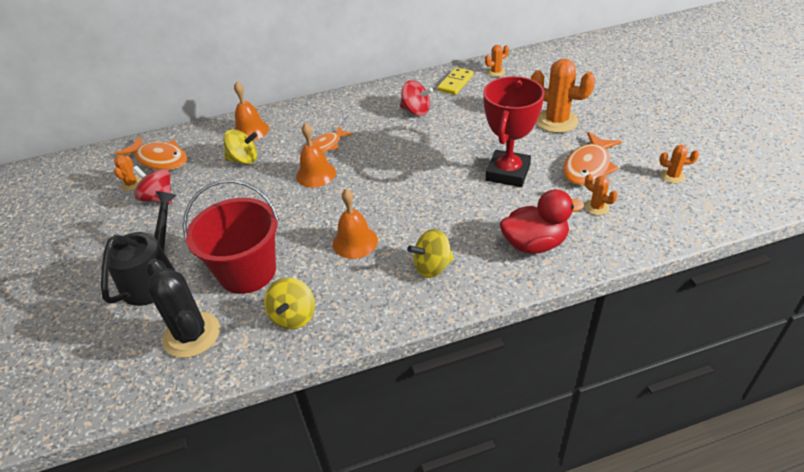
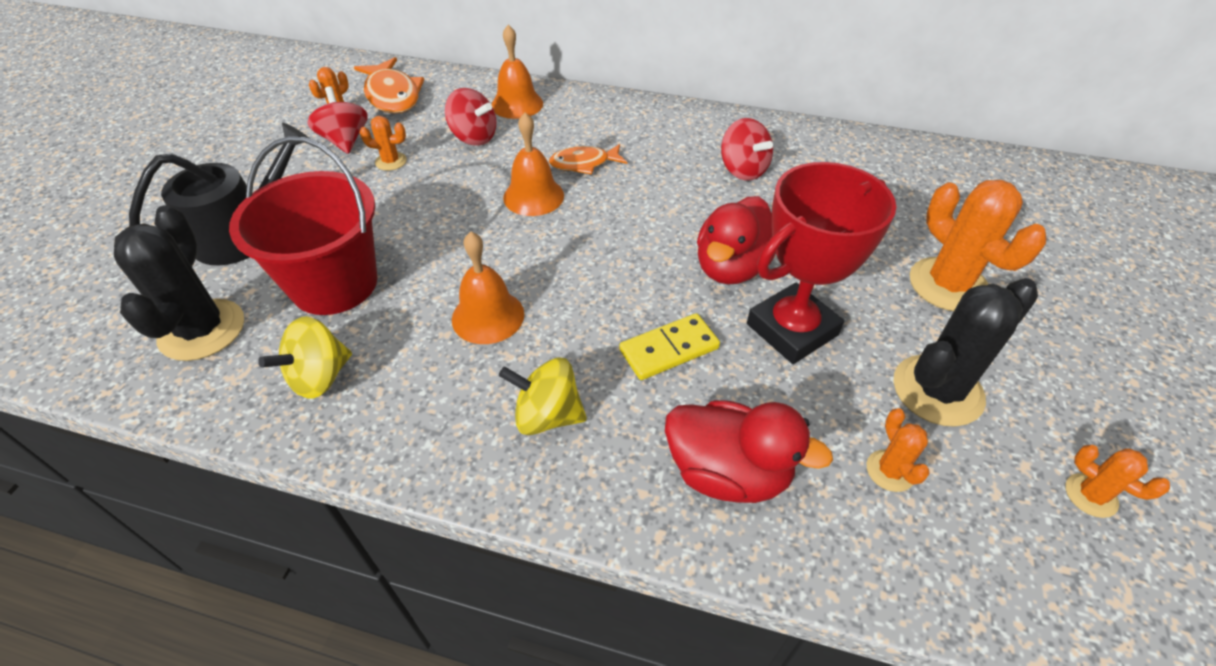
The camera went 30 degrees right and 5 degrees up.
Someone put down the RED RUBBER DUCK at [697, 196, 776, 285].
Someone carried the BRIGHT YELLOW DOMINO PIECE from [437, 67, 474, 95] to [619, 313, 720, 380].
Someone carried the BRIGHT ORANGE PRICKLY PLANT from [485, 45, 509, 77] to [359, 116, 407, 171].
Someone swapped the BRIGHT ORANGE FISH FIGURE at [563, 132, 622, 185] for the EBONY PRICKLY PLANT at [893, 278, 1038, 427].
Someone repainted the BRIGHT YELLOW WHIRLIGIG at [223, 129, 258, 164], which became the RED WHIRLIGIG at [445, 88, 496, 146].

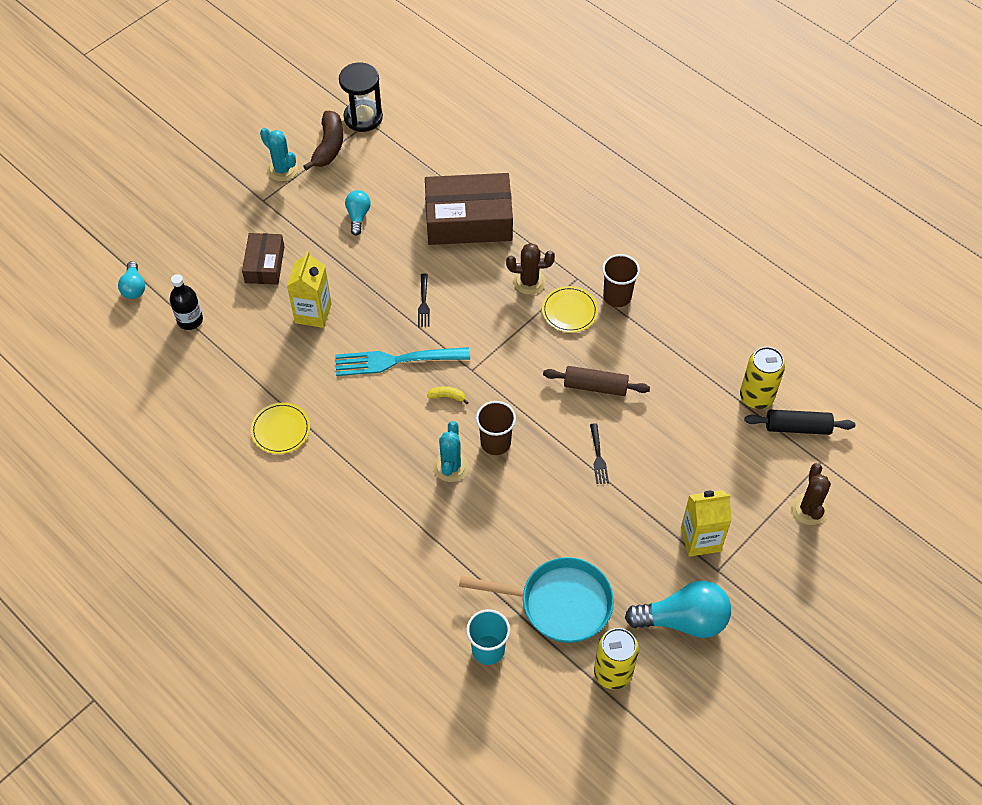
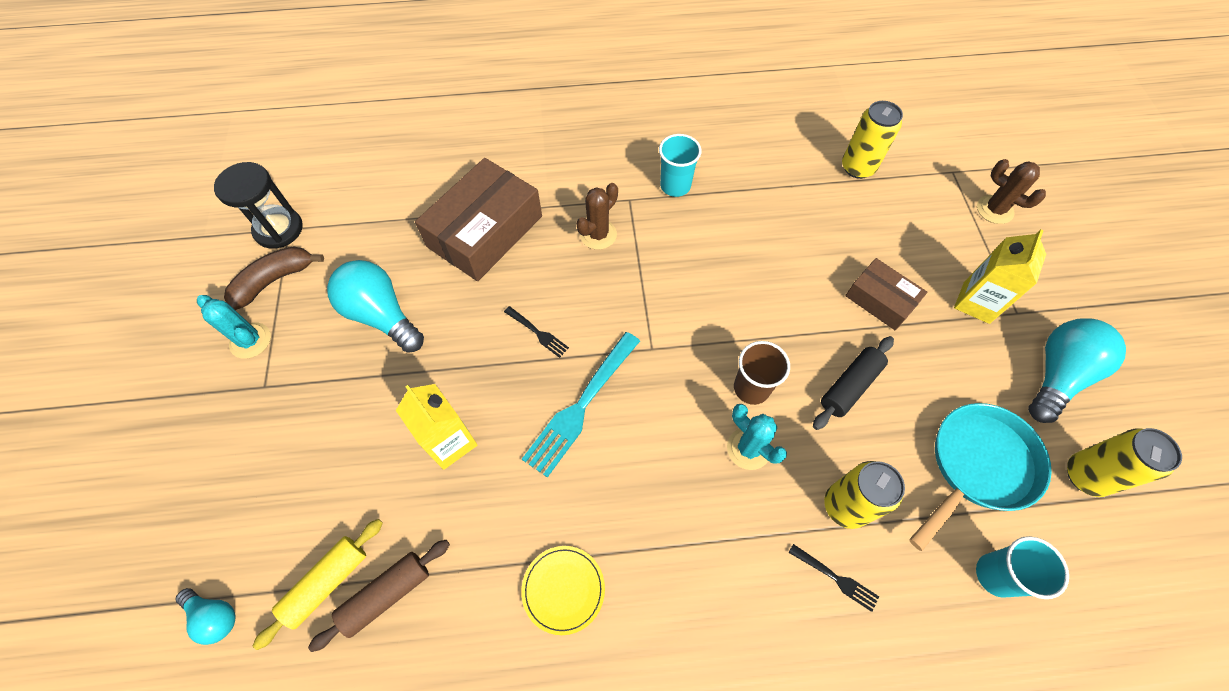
The camera went 50 degrees left and 5 degrees up.
Someone took away the BRIGHT YELLOW TOY BANANA at [427, 386, 468, 404].
Someone took away the BRIGHT YELLOW PLATE at [542, 286, 598, 332].
Someone put down the BRIGHT YELLOW CAN at [824, 461, 905, 529].
Someone carried the RUSSET PARCEL from [242, 233, 285, 284] to [845, 258, 927, 330].
Someone carried the RUSSET PASTRY ROLLER from [543, 366, 650, 396] to [308, 540, 450, 652].
Someone carried the EBONY DINNER FORK from [590, 423, 609, 484] to [789, 544, 879, 612].
Someone carried the EBONY PASTRY ROLLER from [745, 409, 855, 435] to [813, 336, 894, 430].
Someone swapped the EBONY FLASK at [170, 274, 203, 330] for the BRIGHT YELLOW PASTRY ROLLER at [253, 519, 383, 650].
Someone repainted the RUSSET BEAKER at [602, 254, 640, 307], which became the TEAL BEAKER at [659, 134, 702, 197].
Someone rotated the TEAL PRICKLY PLANT at [260, 128, 298, 181] by 45 degrees clockwise.
Someone rotated the RUSSET TOY BANANA at [303, 111, 343, 171] by 90 degrees counterclockwise.
Someone scaled the TEAL LIGHT BULB at [345, 190, 371, 235] by 1.85.

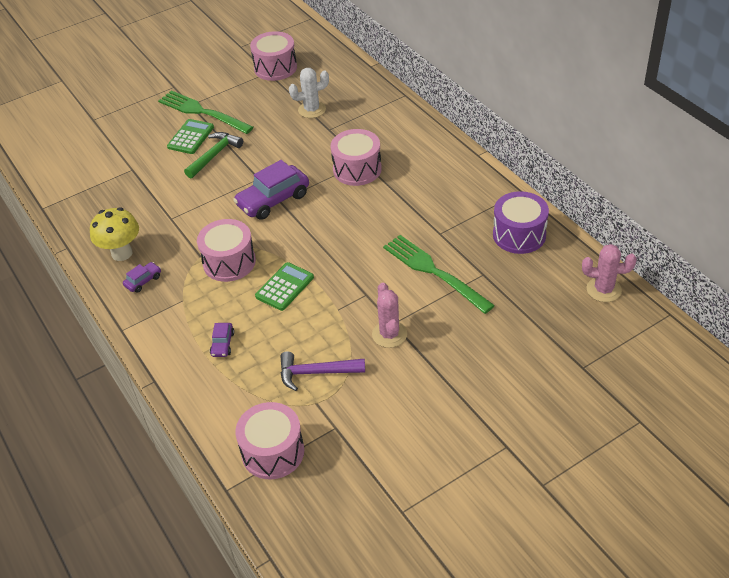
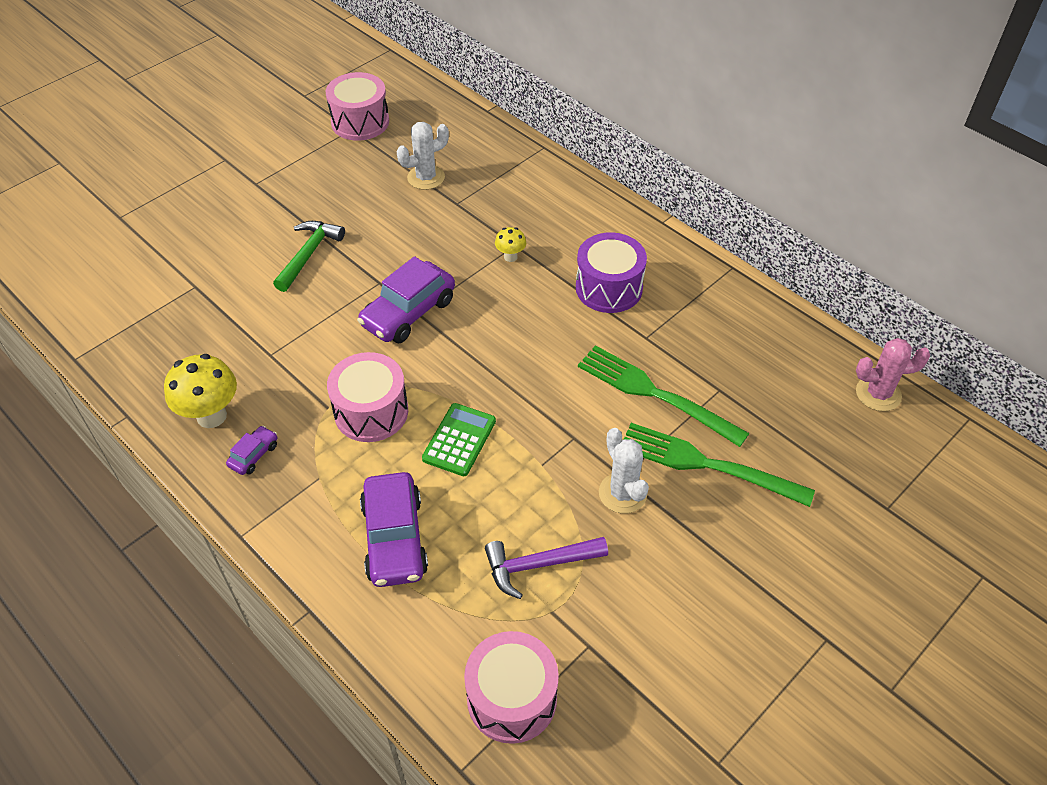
The camera went 15 degrees left and 5 degrees up.
Someone took away the EMERALD CALCULATOR at [167, 119, 214, 154].
Someone carried the EMERALD DINNER FORK from [158, 91, 254, 134] to [623, 423, 815, 507].
Someone carried the PURPLE TOY DRUM from [493, 191, 549, 254] to [576, 232, 647, 313].
Someone swapped the PINK TOY DRUM at [331, 129, 382, 186] for the BRIGHT YELLOW MUSHROOM at [495, 227, 526, 262].
Someone repainted the PINK PRICKLY PLANT at [372, 283, 407, 348], which became the PURE WHITE PRICKLY PLANT at [599, 428, 649, 514].
Someone scaled the PURPLE CAR at [210, 323, 234, 357] by 2.07.

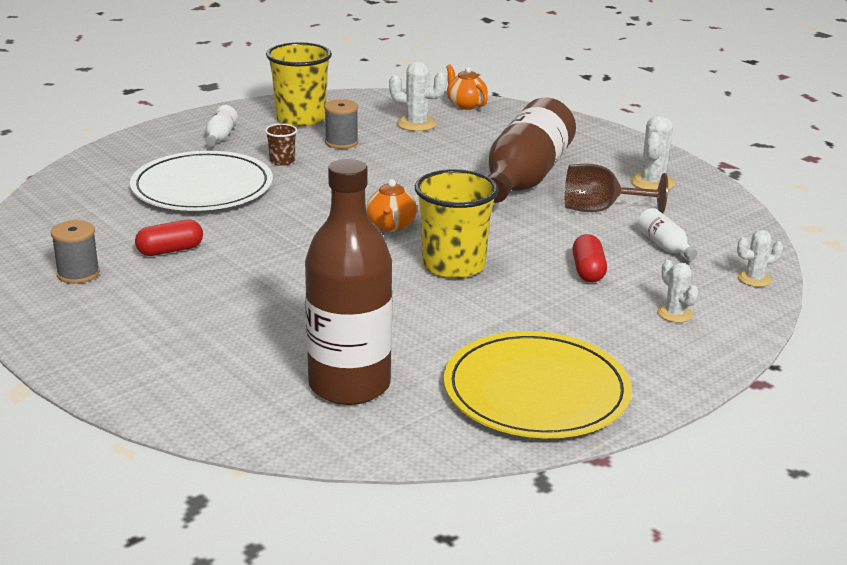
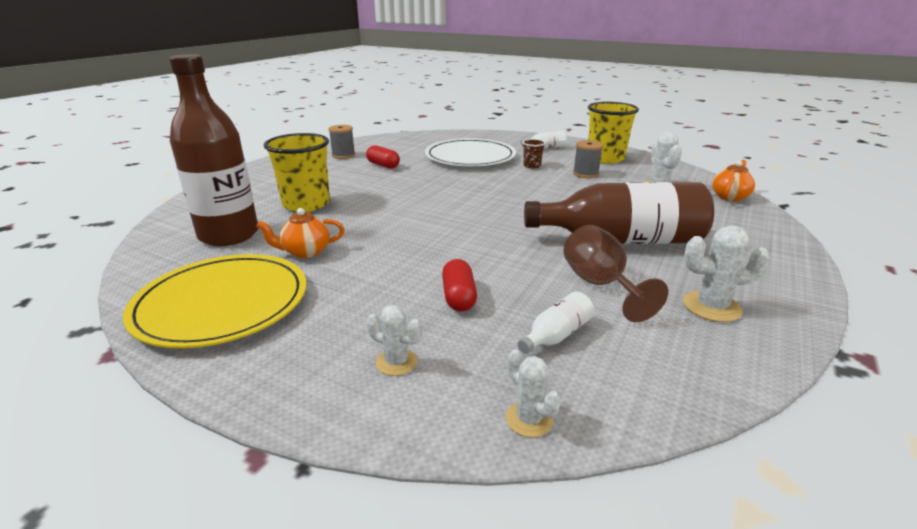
The camera went 70 degrees right and 0 degrees up.
Someone carried the BRIGHT ORANGE TEAPOT from [366, 179, 417, 232] to [256, 208, 345, 258].
Someone carried the BRIGHT YELLOW BEAKER from [415, 169, 499, 278] to [264, 133, 330, 212].
Someone rotated the RED PILL at [572, 234, 607, 282] by 75 degrees counterclockwise.
Someone rotated the PURE WHITE PRICKLY PLANT at [657, 260, 698, 323] by 75 degrees clockwise.

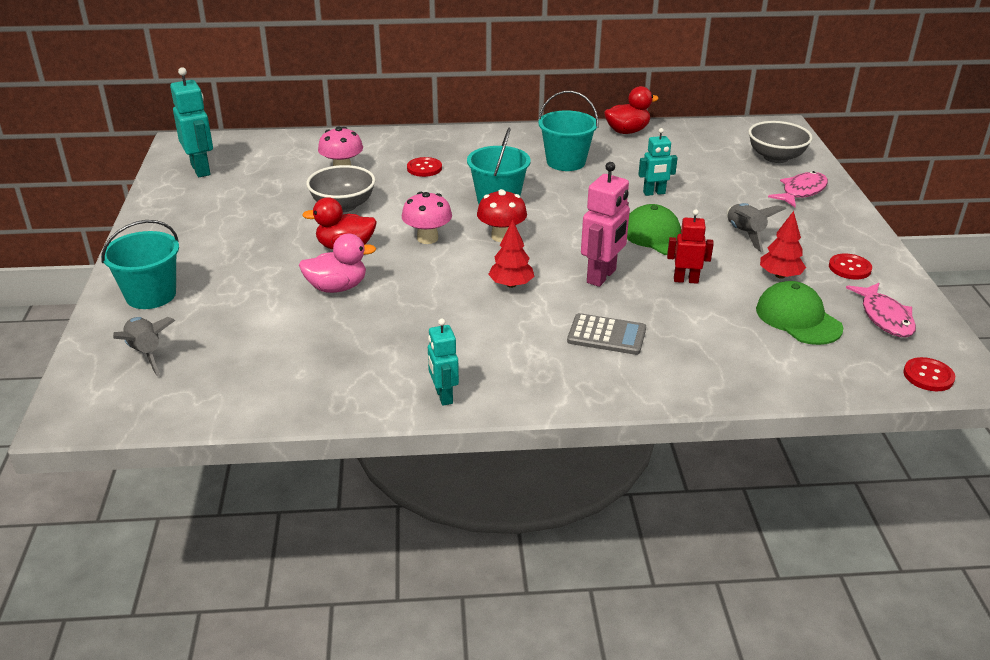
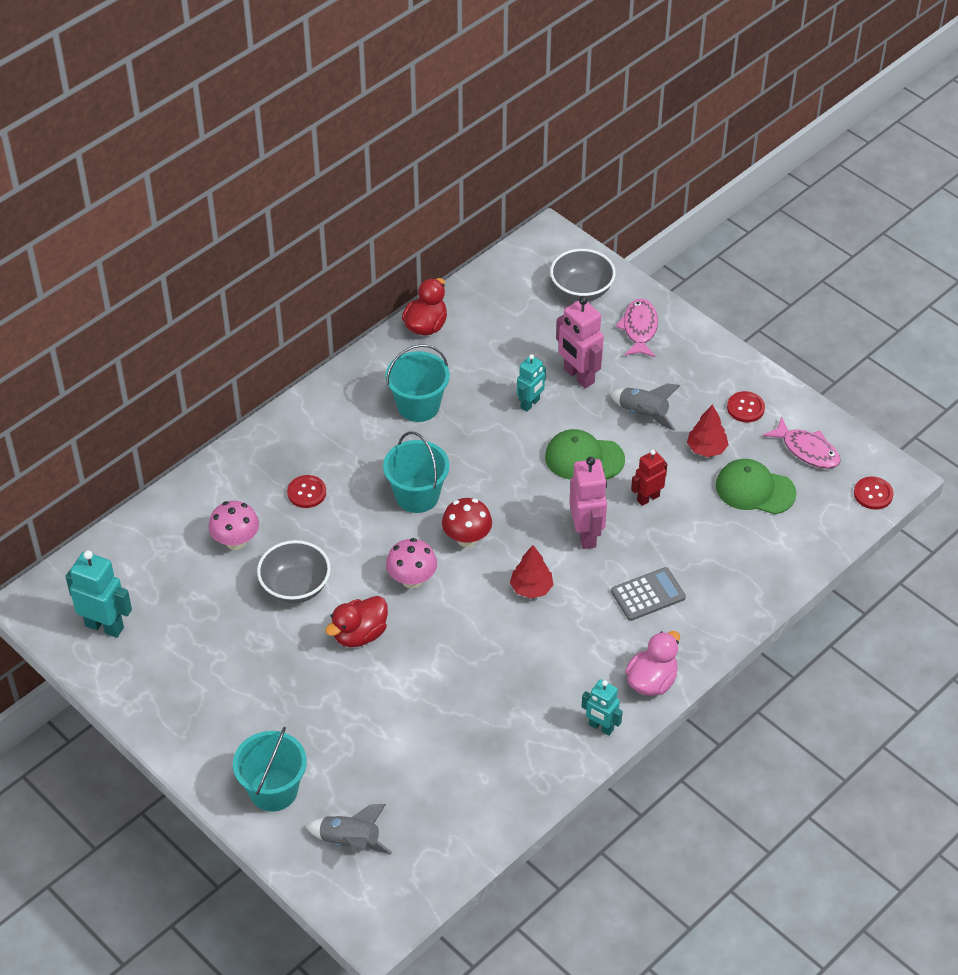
The camera went 40 degrees left and 15 degrees up.
Someone put down the PINK TOY ROBOT at [556, 296, 604, 388].
Someone carried the PINK RUBBER DUCK from [299, 234, 376, 293] to [625, 631, 680, 696].

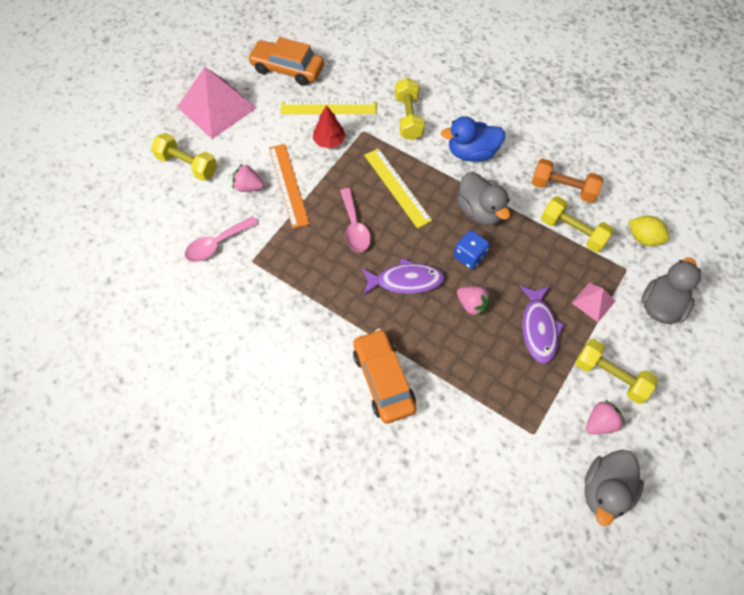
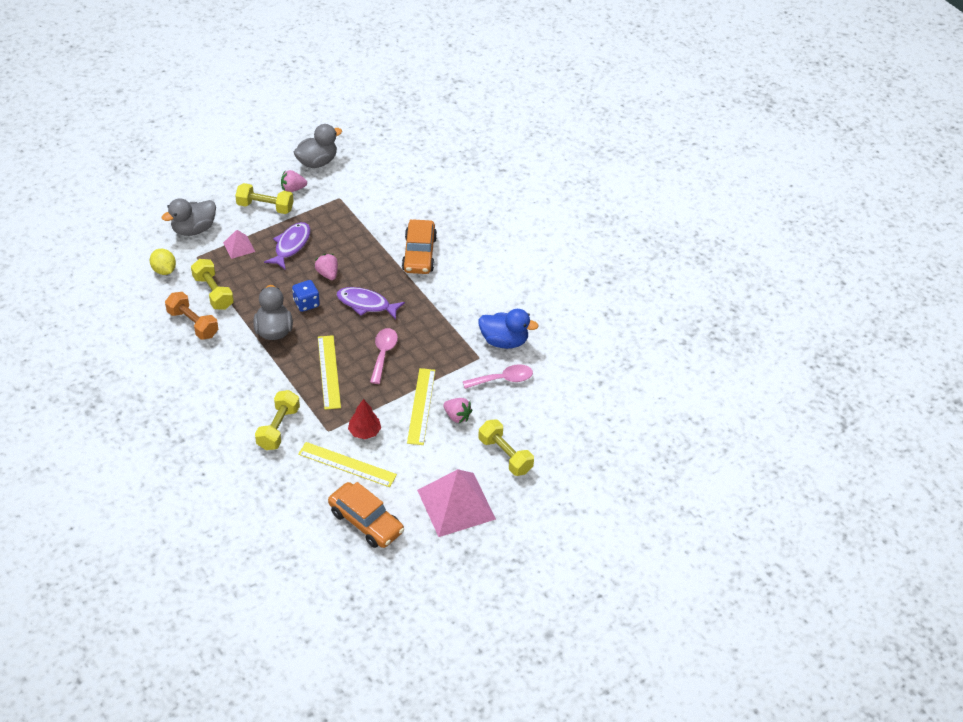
The camera went 160 degrees left and 15 degrees down.
Someone carried the COBALT RUBBER DUCK from [441, 116, 505, 162] to [479, 309, 539, 349].
Someone repainted the BRIGHT ORANGE MEASURING STICK at [269, 144, 310, 228], which became the BRIGHT YELLOW MEASURING STICK at [407, 368, 435, 445].
Someone rotated the BRIGHT YELLOW HAND WEIGHT at [575, 339, 658, 404] by 45 degrees counterclockwise.

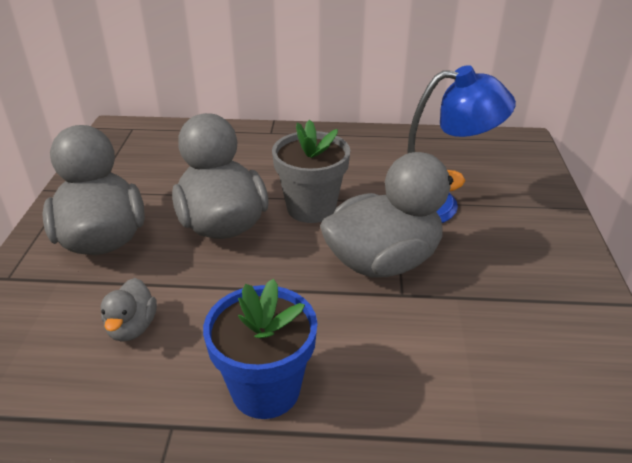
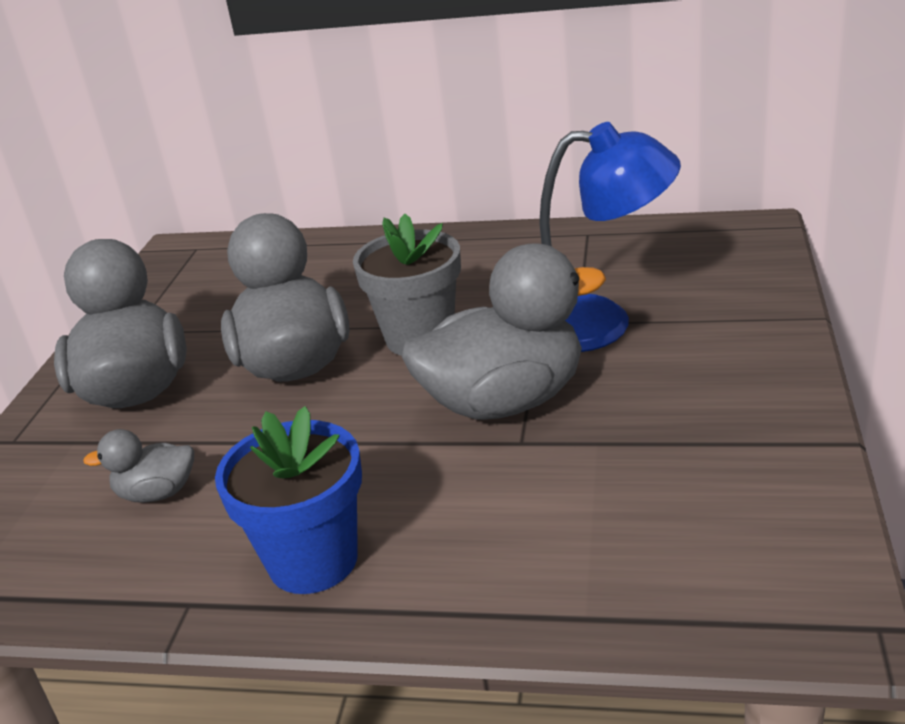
The camera went 10 degrees right and 5 degrees down.
Someone rotated the ASH-GREY RUBBER DUCK at [101, 278, 157, 341] by 75 degrees clockwise.

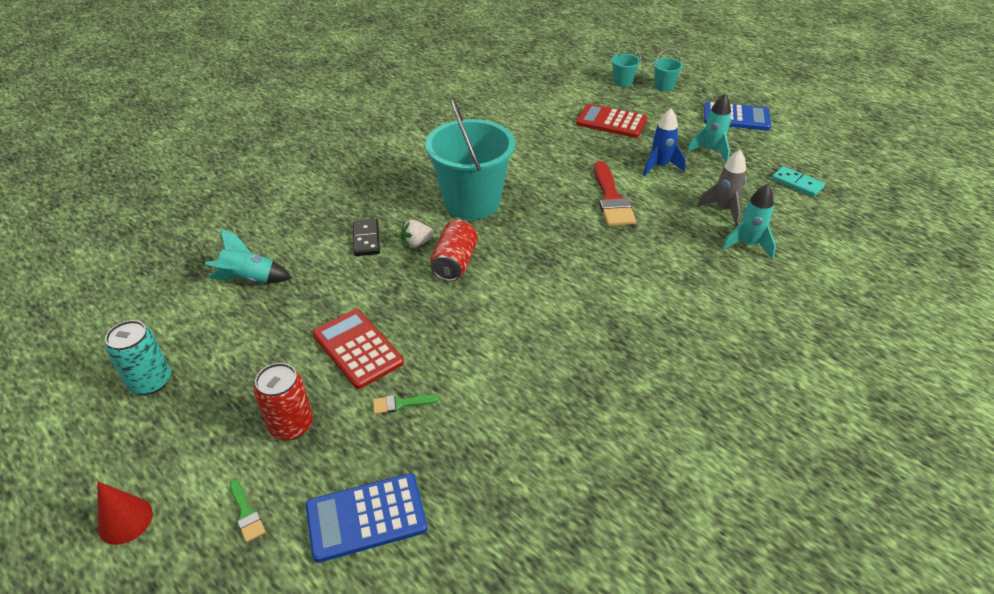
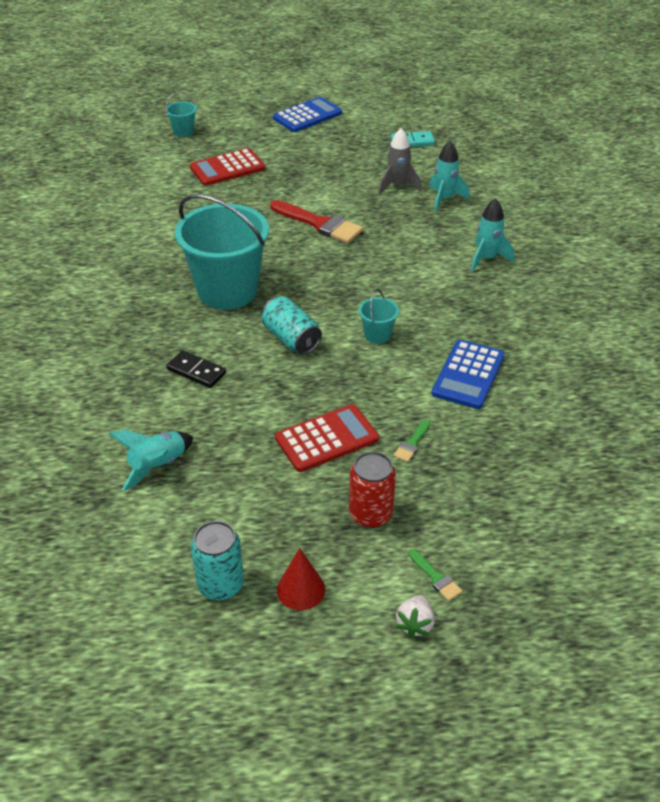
The camera went 50 degrees left and 0 degrees up.
Someone took away the COBALT ROCKET at [643, 108, 686, 176].
Someone carried the RED CONE from [97, 482, 153, 545] to [277, 548, 325, 610].
Someone carried the COBALT CALCULATOR from [306, 473, 427, 563] to [431, 340, 505, 409].
Someone carried the PURE WHITE TOY STRAWBERRY from [401, 220, 434, 248] to [395, 595, 435, 638].
Someone carried the TEAL BUCKET from [653, 48, 683, 91] to [359, 289, 399, 344].
Someone carried the TEAL ROCKET from [687, 94, 731, 162] to [471, 198, 514, 271].
Someone repainted the RED CAN at [430, 220, 478, 281], which became the TEAL CAN at [262, 297, 322, 354].
Someone rotated the EMERALD PAINTBRUSH at [230, 479, 265, 542] by 45 degrees clockwise.
Someone rotated the RED CALCULATOR at [312, 309, 404, 389] by 150 degrees clockwise.

